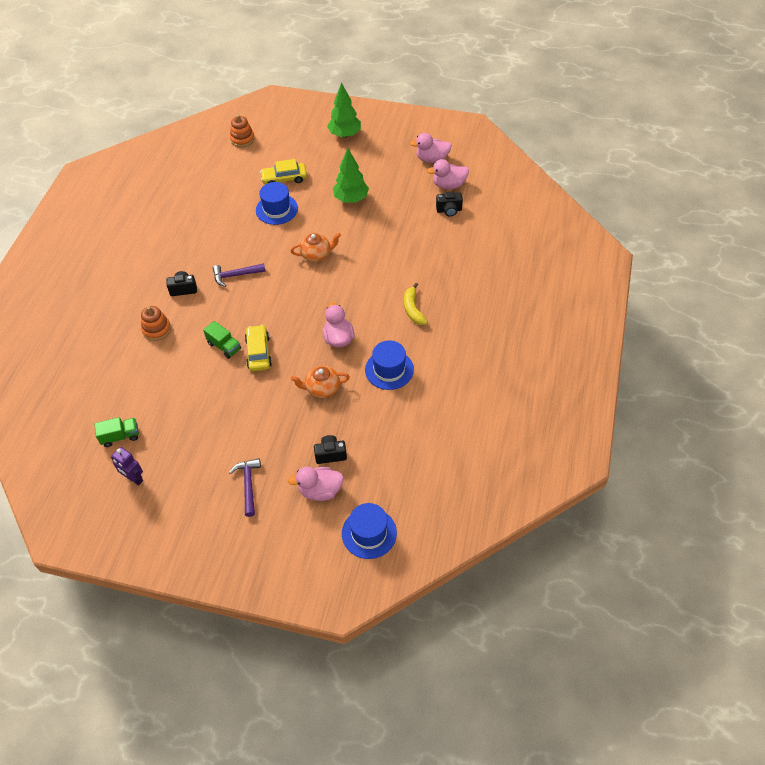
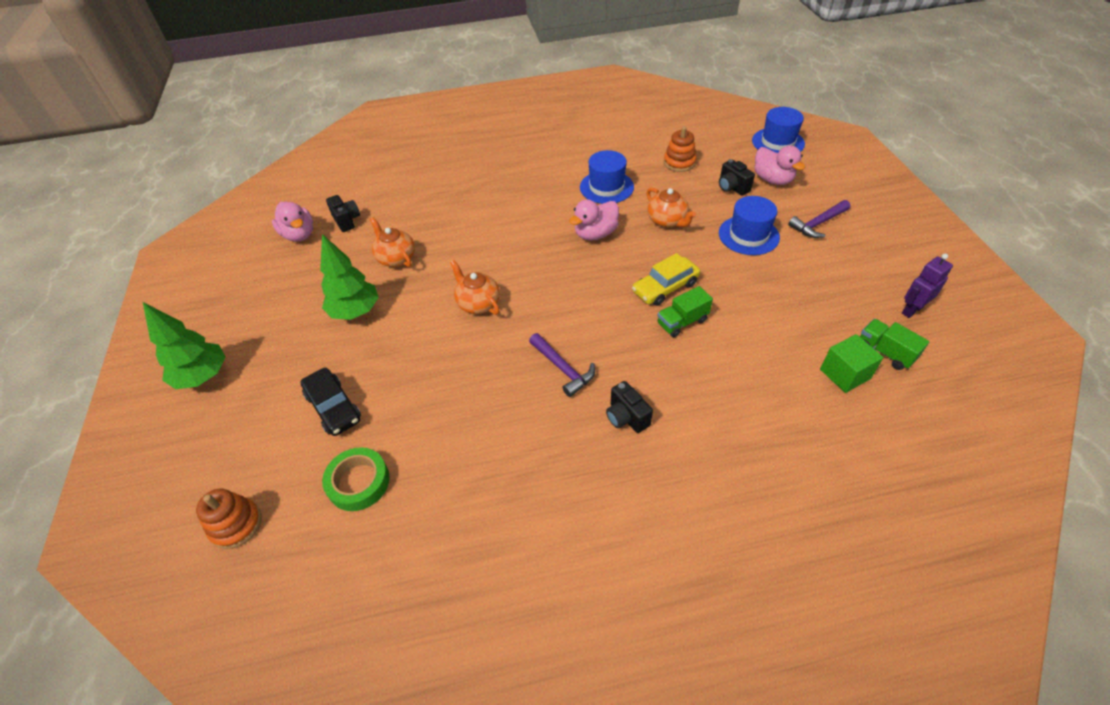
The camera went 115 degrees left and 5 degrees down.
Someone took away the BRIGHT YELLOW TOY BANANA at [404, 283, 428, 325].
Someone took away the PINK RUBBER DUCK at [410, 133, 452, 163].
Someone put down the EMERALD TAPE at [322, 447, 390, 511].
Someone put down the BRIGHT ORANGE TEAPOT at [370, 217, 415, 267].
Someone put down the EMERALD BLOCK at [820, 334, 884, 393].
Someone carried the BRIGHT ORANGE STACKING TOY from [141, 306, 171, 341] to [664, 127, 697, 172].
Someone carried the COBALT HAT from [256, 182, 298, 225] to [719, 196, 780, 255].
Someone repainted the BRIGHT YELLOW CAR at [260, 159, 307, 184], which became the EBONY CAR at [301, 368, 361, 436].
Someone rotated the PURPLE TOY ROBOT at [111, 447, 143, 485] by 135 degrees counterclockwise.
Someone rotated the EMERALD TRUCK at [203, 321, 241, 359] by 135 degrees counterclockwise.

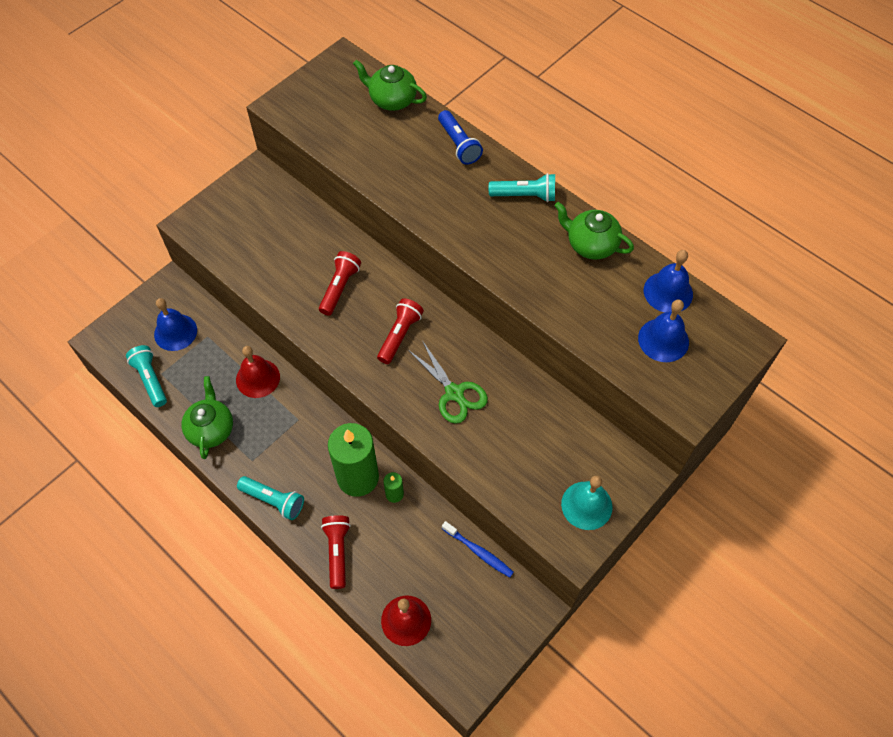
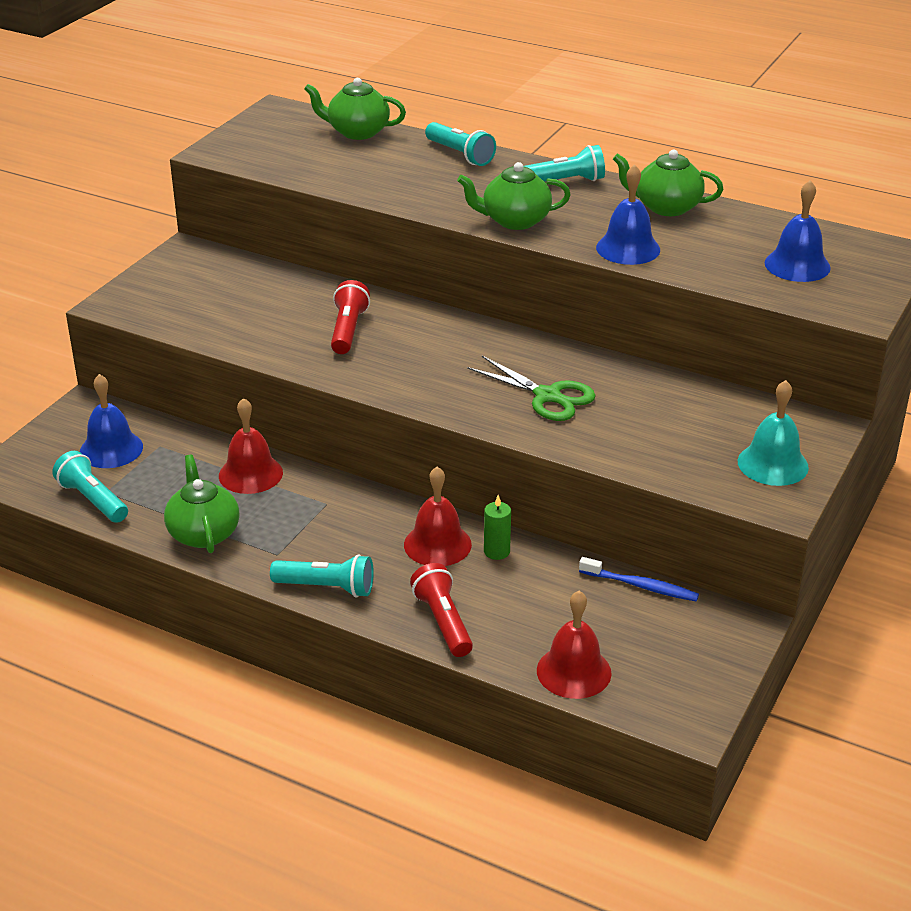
The camera went 15 degrees left and 25 degrees down.
Someone took away the RED POCKET TORCH at [377, 298, 424, 364].
Someone put down the EMERALD TEAPOT at [457, 162, 571, 230].
Someone carried the COBALT BELL from [644, 250, 693, 313] to [596, 164, 660, 265].
Someone swapped the EMERALD WAX CANDLE at [328, 423, 379, 497] for the RED BELL at [404, 466, 472, 566].
Someone repainted the COBALT POCKET TORCH at [438, 110, 483, 165], which became the TEAL POCKET TORCH at [425, 122, 496, 166].

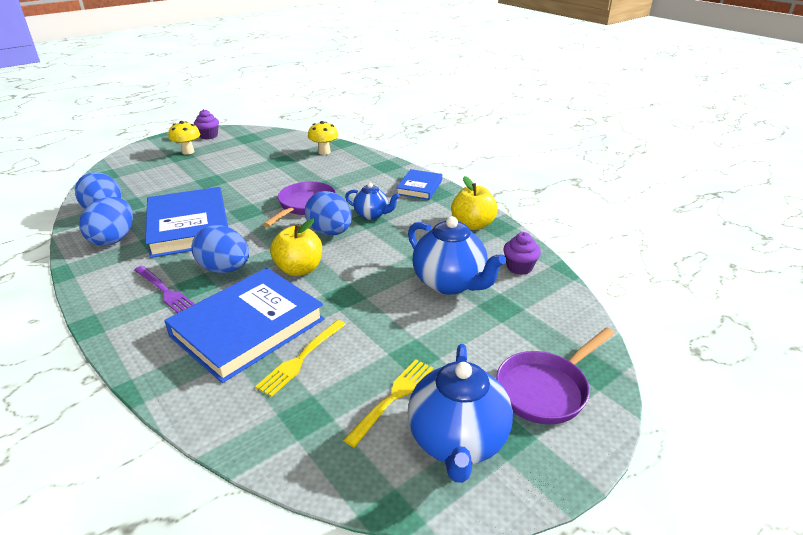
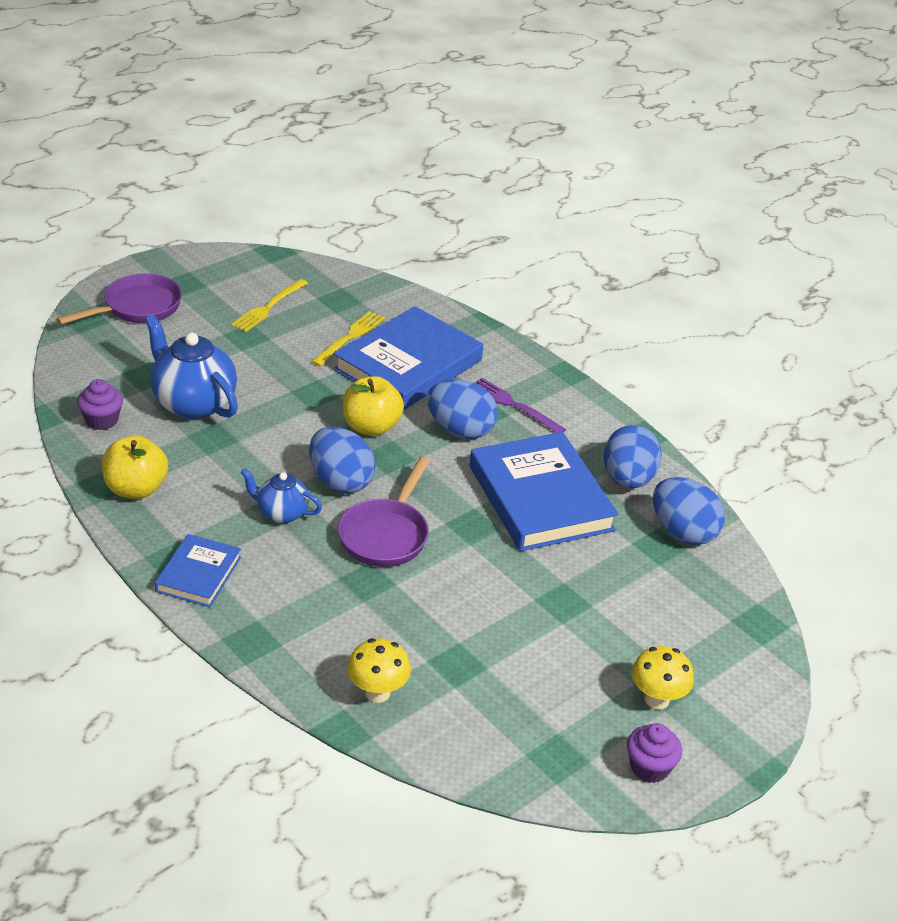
The camera went 175 degrees right and 5 degrees up.
Someone took away the COBALT TEAPOT at [408, 344, 513, 483].

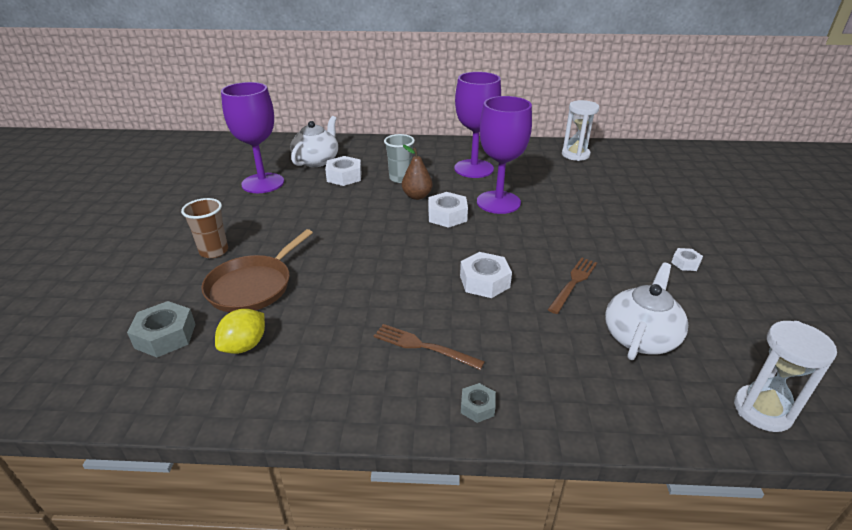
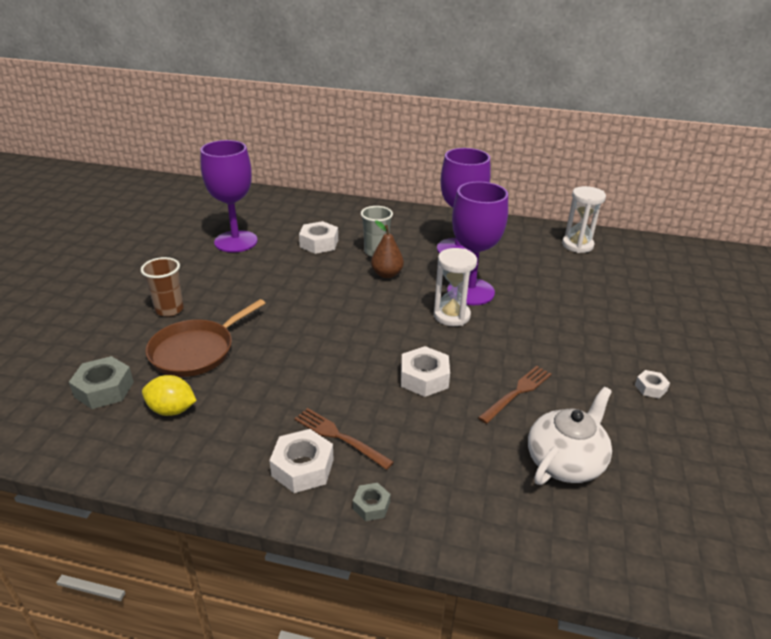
The camera went 10 degrees right and 0 degrees up.
Someone took away the PURE WHITE TEAPOT at [290, 116, 338, 167].
Someone carried the PURE WHITE NUT from [428, 192, 468, 228] to [269, 429, 334, 493].
Someone carried the PURE WHITE SAND TIMER from [734, 321, 837, 432] to [434, 248, 477, 326].
Someone rotated the BRIGHT YELLOW TOY LEMON at [215, 309, 265, 354] by 60 degrees clockwise.

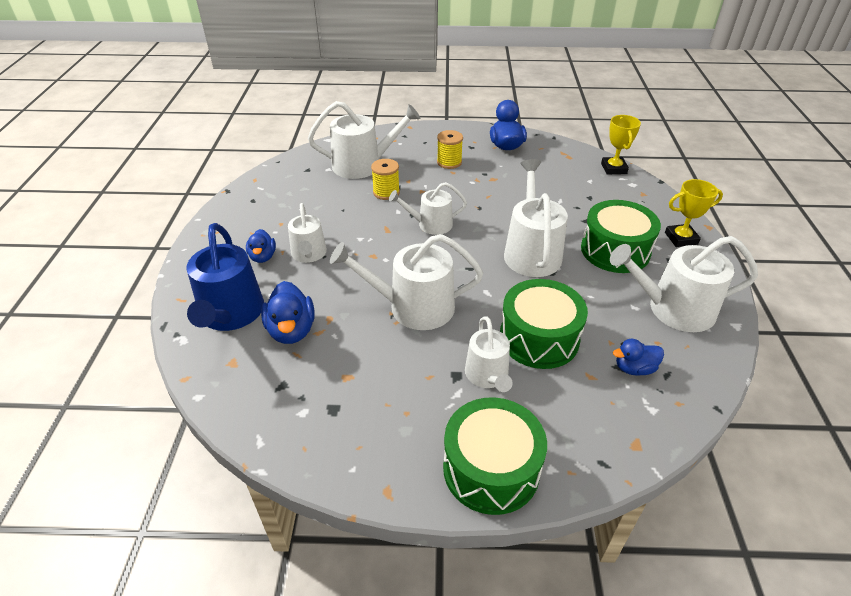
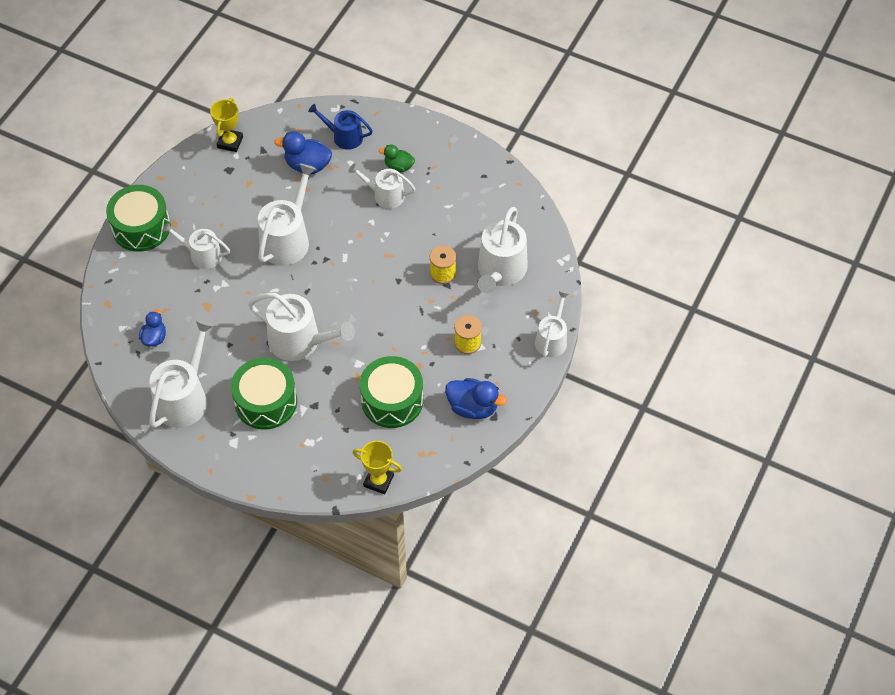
The camera went 115 degrees right and 15 degrees up.
Someone carried the PURE WHITE WATERING CAN from [389, 182, 467, 235] to [535, 291, 569, 357].
Someone carried the EMERALD TOY DRUM from [500, 279, 588, 369] to [360, 356, 423, 428].
Someone carried the BRIGHT YELLOW TROPHY from [665, 179, 723, 247] to [210, 98, 243, 152].
Someone repainted the COBALT RUBBER DUCK at [246, 229, 276, 263], which became the EMERALD RUBBER DUCK at [379, 145, 415, 172].
Someone scaled the COBALT WATERING CAN at [186, 223, 264, 331] by 0.62.

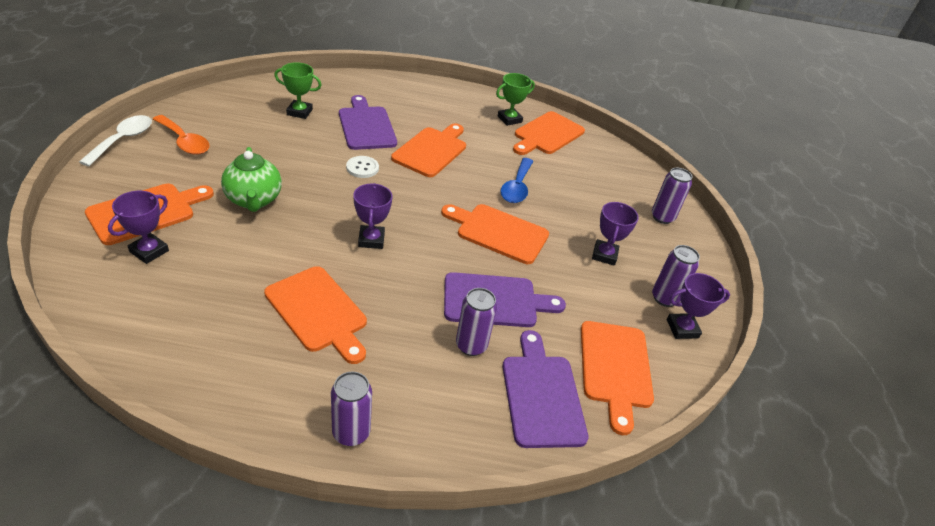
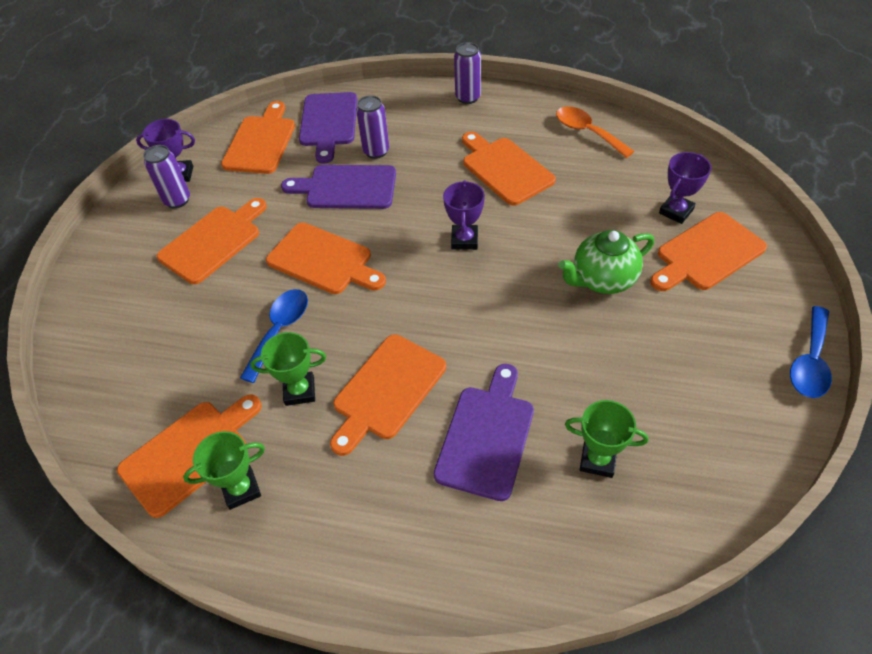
The camera went 165 degrees left and 10 degrees up.
Someone took away the PURE WHITE BUTTON at [346, 156, 379, 178].
Someone took away the PURPLE CAN at [652, 168, 692, 224].
Someone put down the EMERALD TROPHY at [250, 332, 326, 406].
Someone carried the BRIGHT ORANGE TEASPOON from [153, 115, 210, 155] to [556, 106, 634, 158].
Someone swapped the PURPLE TROPHY at [592, 202, 639, 266] for the BRIGHT ORANGE BREAD BOARD at [157, 198, 267, 284].
Someone repainted the PURE WHITE TEASPOON at [79, 115, 152, 166], which became the COBALT TEASPOON at [790, 306, 832, 398].
Someone rotated the EMERALD TEAPOT at [221, 147, 282, 212] by 105 degrees counterclockwise.
Someone rotated the PURPLE BREAD BOARD at [339, 95, 397, 150] by 150 degrees counterclockwise.

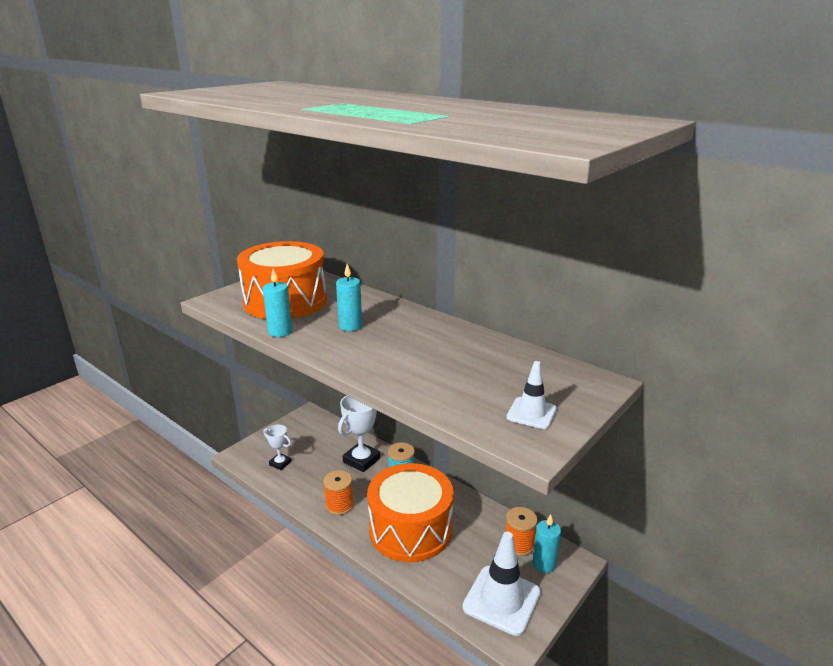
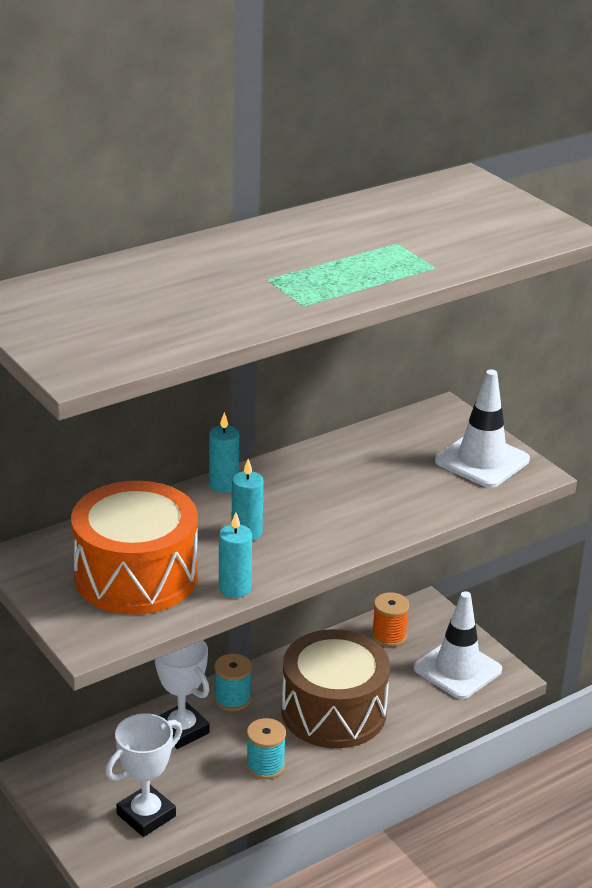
The camera went 75 degrees left and 5 degrees up.
Someone carried the TEAL WAX CANDLE from [532, 514, 561, 573] to [209, 412, 239, 493].
Someone repainted the BRIGHT ORANGE BOBBIN at [323, 470, 354, 515], which became the TEAL BOBBIN at [246, 718, 286, 779].
Someone repainted the BRIGHT ORANGE TOY DRUM at [367, 463, 454, 562], which became the RUSSET TOY DRUM at [281, 629, 390, 748].
Someone scaled the PURE WHITE TROPHY at [263, 425, 291, 470] by 1.74.
Someone scaled the PURE WHITE TRAFFIC CONE at [507, 361, 557, 429] by 1.80.

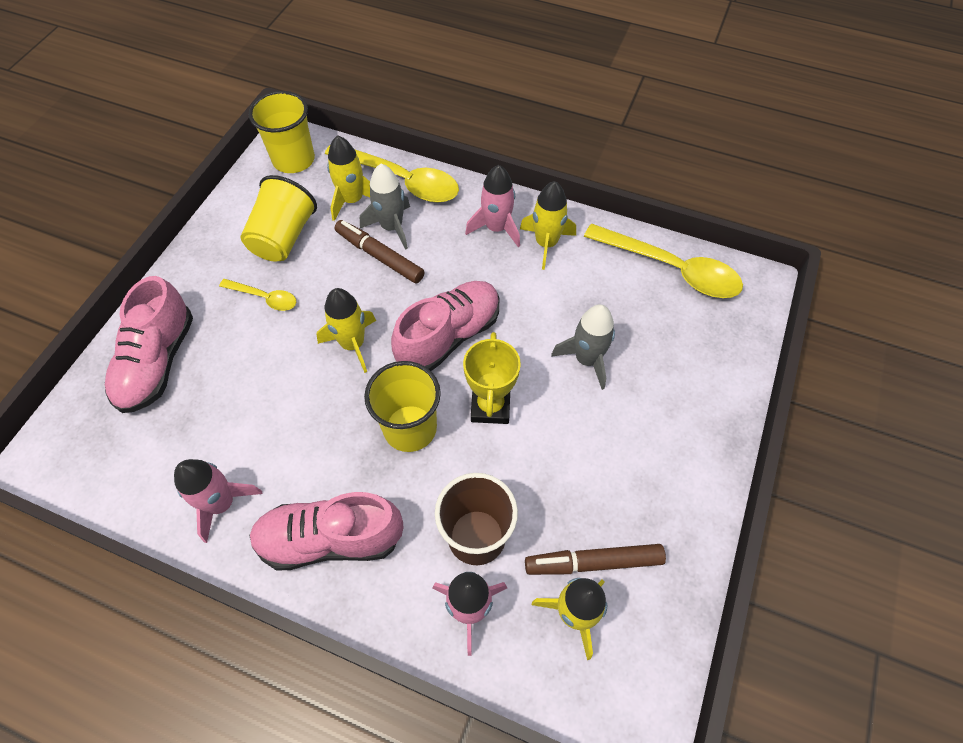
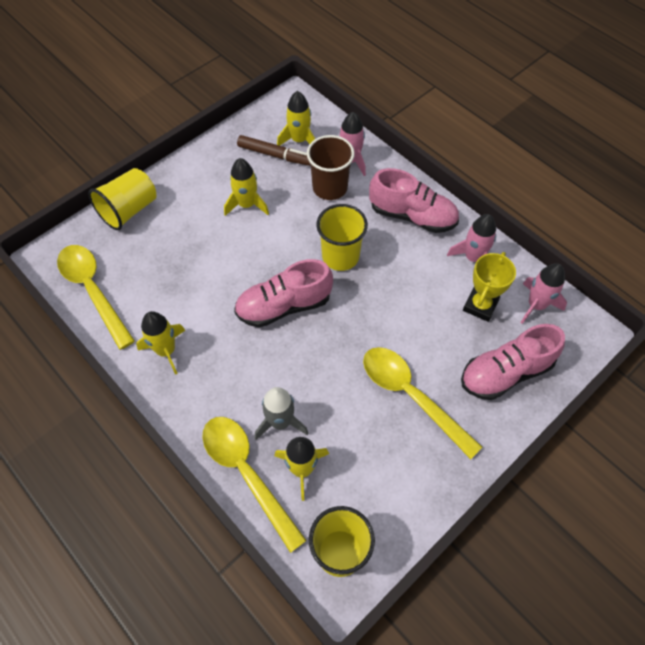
The camera went 155 degrees left and 0 degrees up.
Someone took away the RUSSET MARKER at [335, 220, 424, 284].
Someone took away the ASH-GREY ROCKET at [551, 304, 615, 390].
Someone carried the BRIGHT YELLOW BEAKER from [240, 175, 317, 261] to [88, 168, 156, 230].
Someone carried the BRIGHT YELLOW ROCKET from [316, 288, 376, 373] to [224, 158, 269, 216].
Someone carried the BRIGHT YELLOW TROPHY from [463, 332, 521, 424] to [463, 252, 516, 322].
Someone carried the PINK ROCKET from [465, 165, 520, 247] to [520, 263, 567, 324].
Someone rotated the PINK SHOE at [105, 276, 193, 413] by 150 degrees counterclockwise.
Someone scaled the BRIGHT YELLOW TEASPOON at [219, 279, 296, 311] by 1.96.

